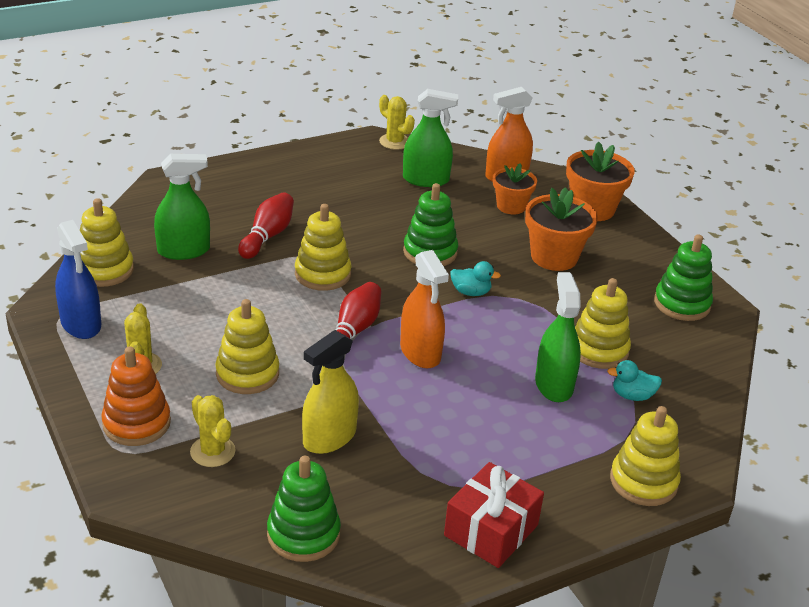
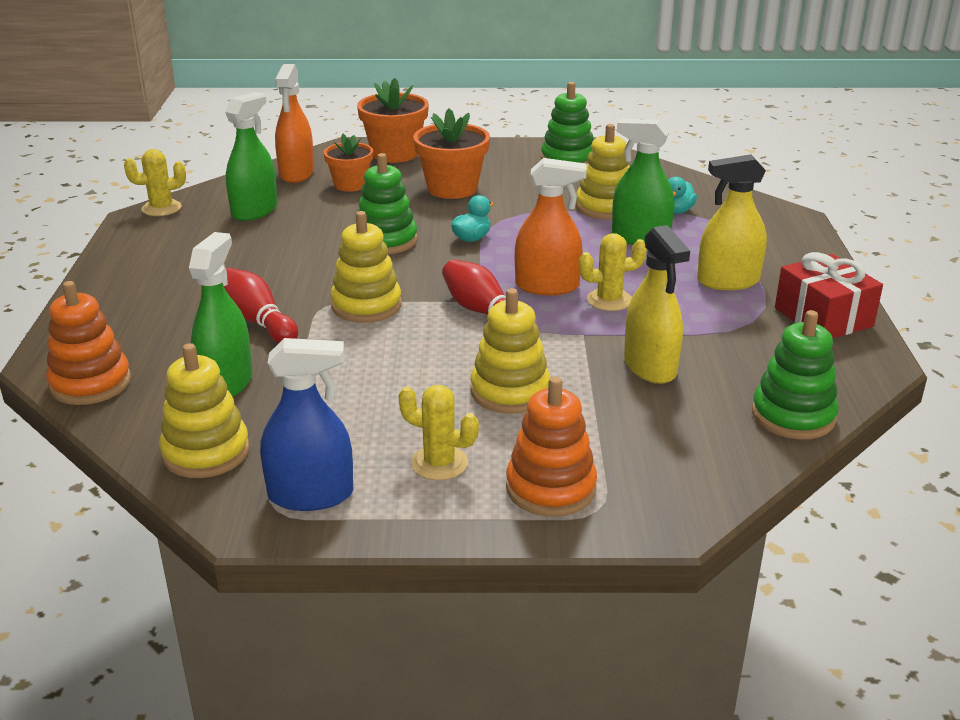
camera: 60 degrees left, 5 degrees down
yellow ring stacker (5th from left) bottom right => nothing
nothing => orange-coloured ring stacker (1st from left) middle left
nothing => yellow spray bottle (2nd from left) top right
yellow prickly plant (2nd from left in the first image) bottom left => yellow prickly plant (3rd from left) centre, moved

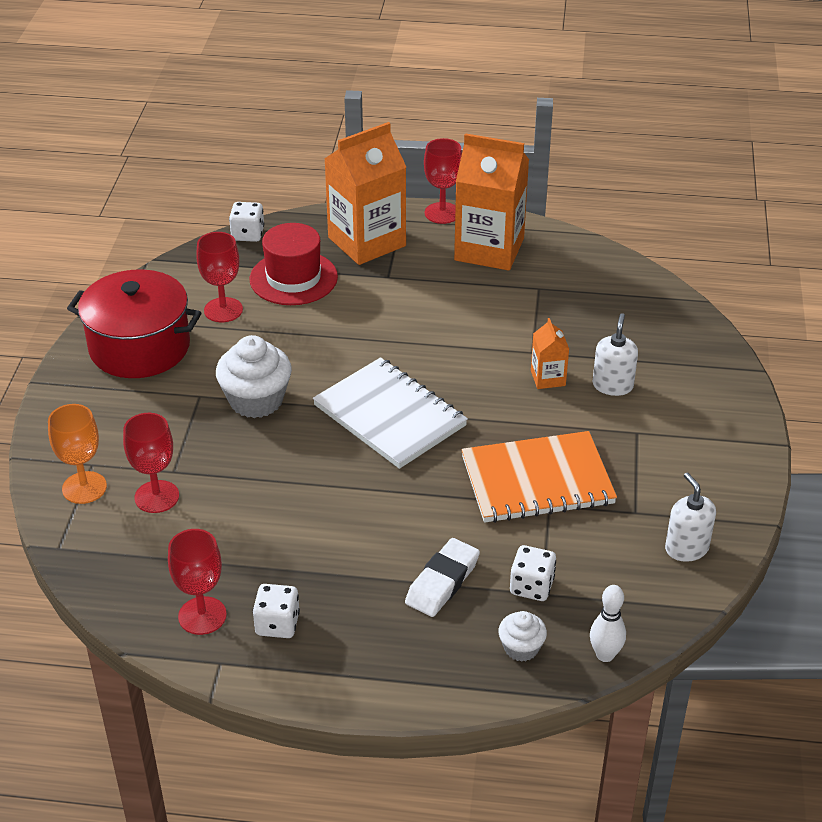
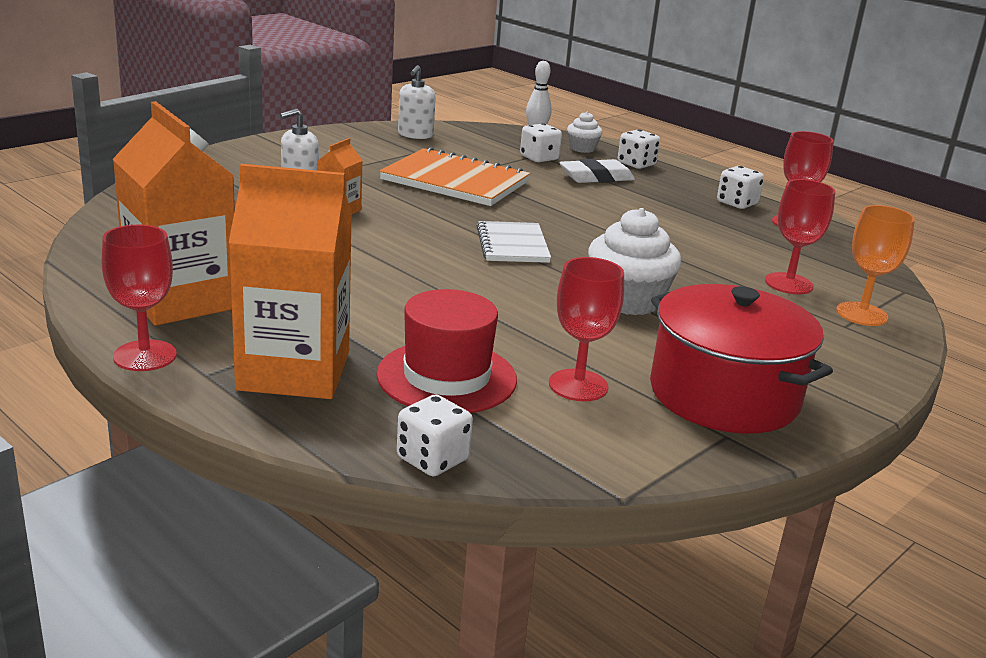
camera: 145 degrees left, 15 degrees down
nothing => snow-white game die (3rd from left) top centre
snow-white notepad centre, x0.62

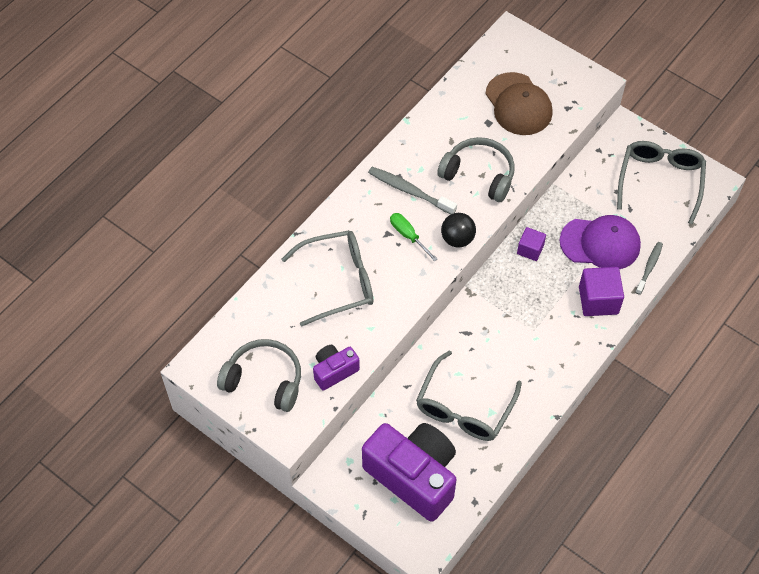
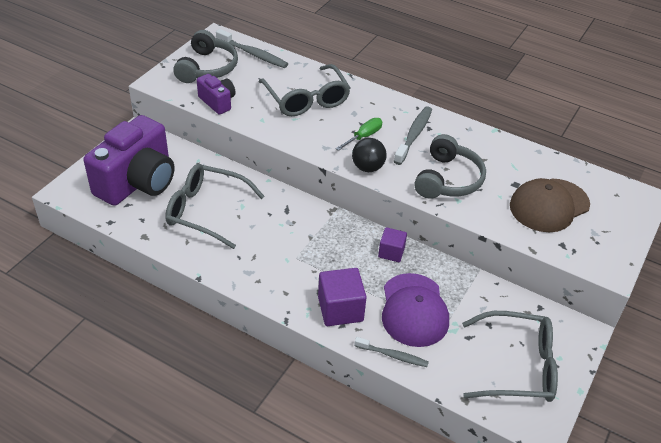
camera: 80 degrees right, 15 degrees down
nothing => grey toothbrush (1st from left) top centre

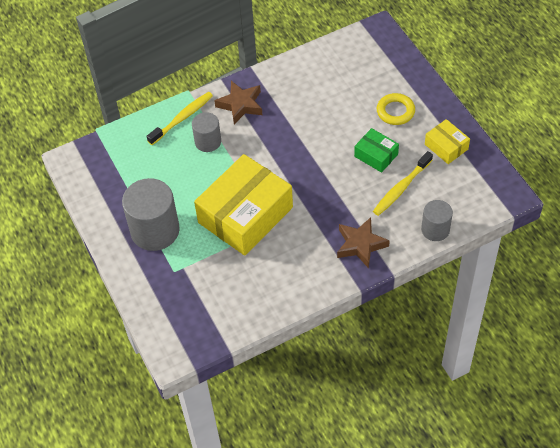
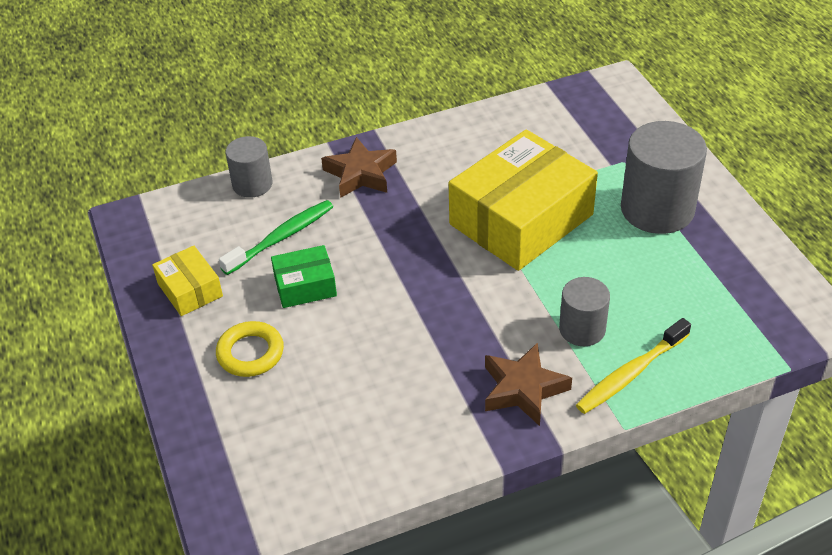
camera: 175 degrees left, 10 degrees down
yellow toothbrush (2nd from left) middle right => leaf-green toothbrush middle left
leaf-green package middle right => leaf-green package centre, 60 degrees counterclockwise

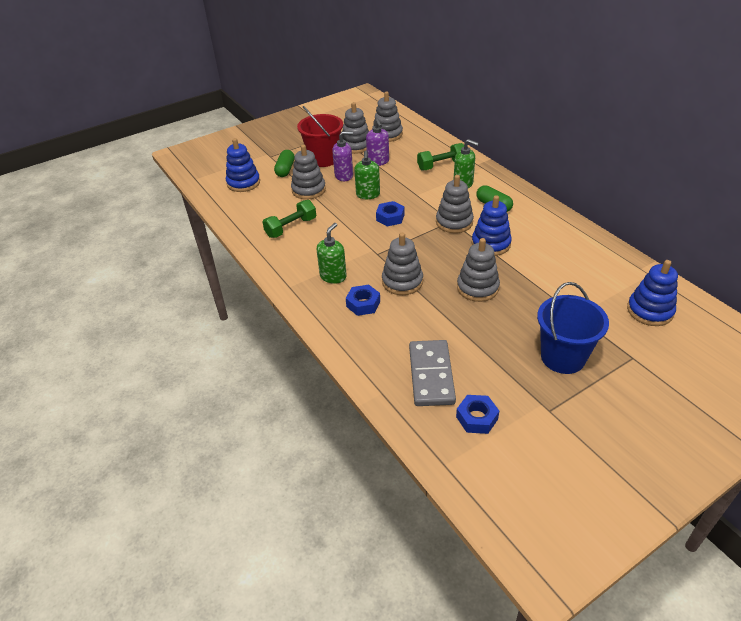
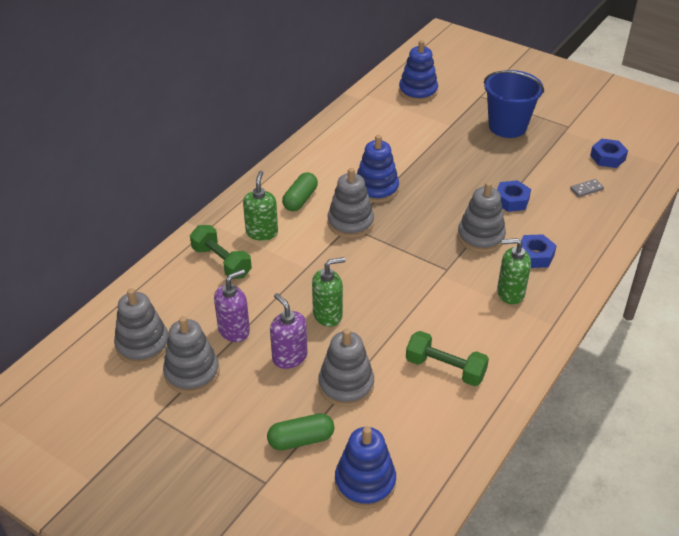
camera: 115 degrees left, 0 degrees up
crimson pail top centre => nothing
grey ring stacker (6th from left) centre => nothing
cobalt hex nut (2nd from left in the first image) centre => cobalt hex nut (1st from left) middle right, moved
grey domino piece centre => grey domino piece middle right, x0.42

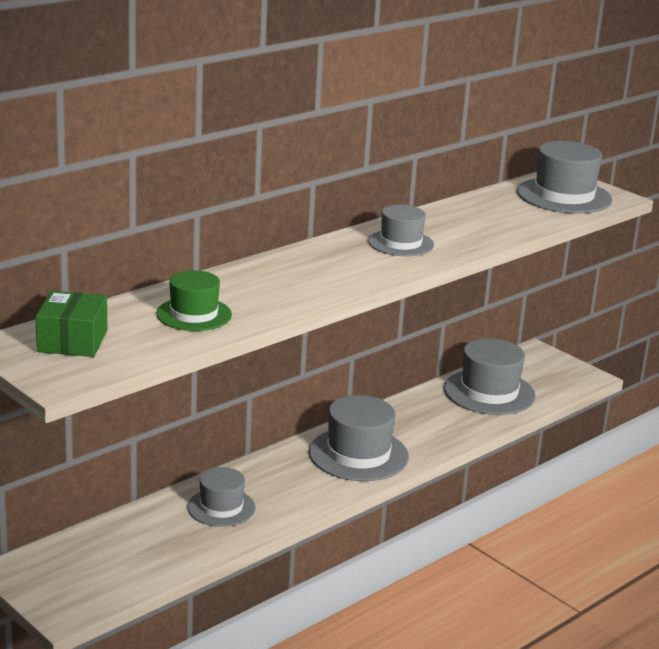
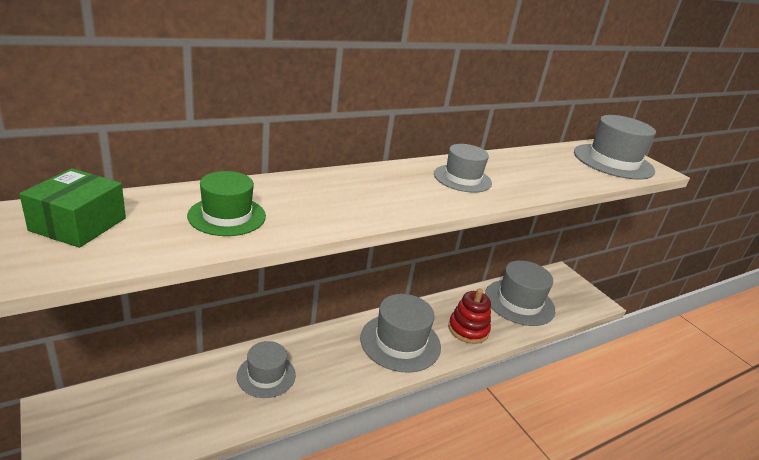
camera: 10 degrees right, 5 degrees up
nothing => crimson ring stacker bottom centre

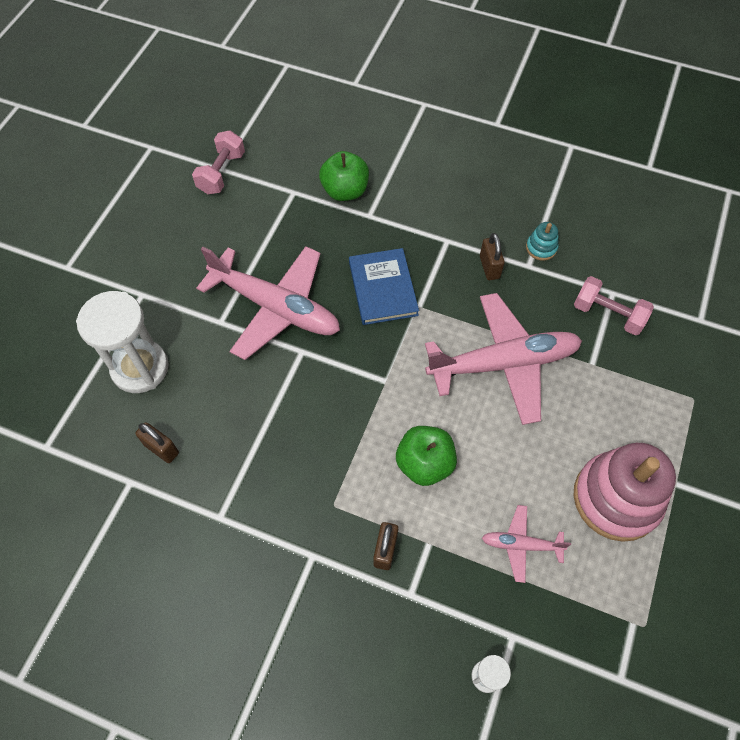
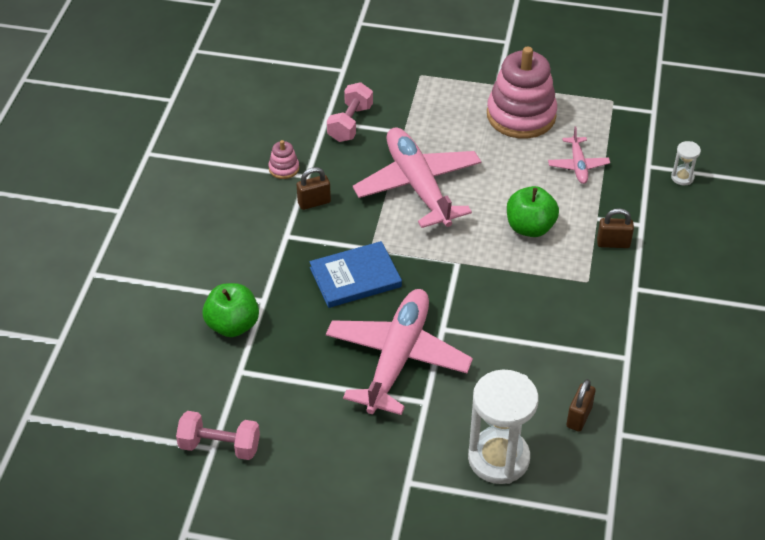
camera: 100 degrees left, 15 degrees down
aqua ring stacker top right => pink ring stacker (1st from left) top centre

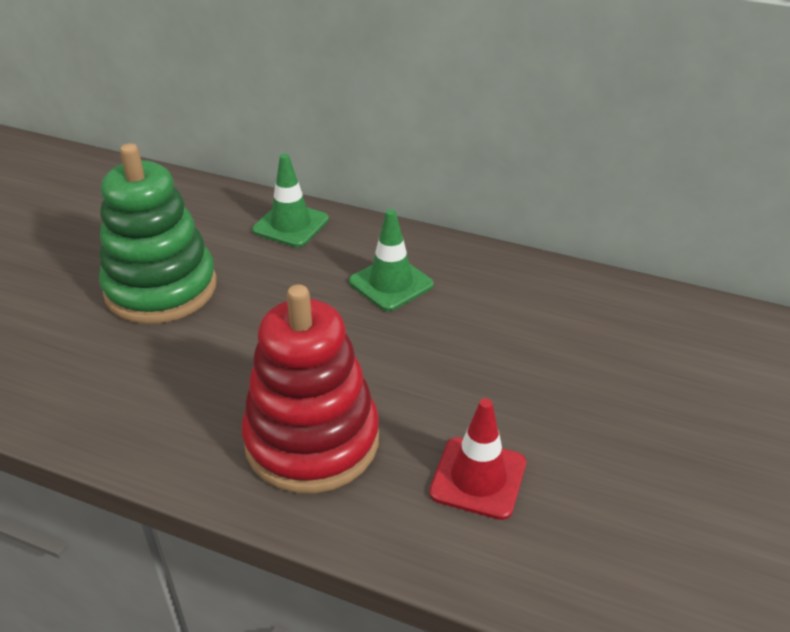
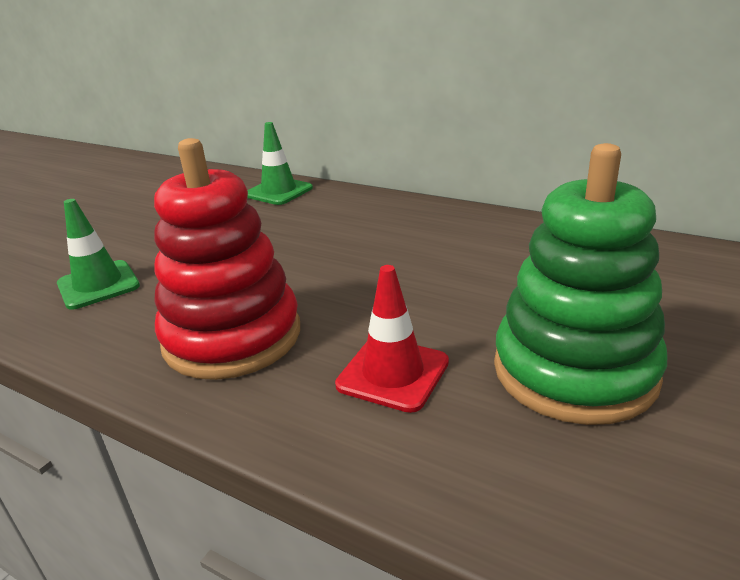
camera: 10 degrees right, 10 degrees down
leaf-green ring stacker middle left => leaf-green ring stacker middle right, moved
leaf-green road cone (2nd from left in the first image) centre => leaf-green road cone (1st from left) middle left, moved

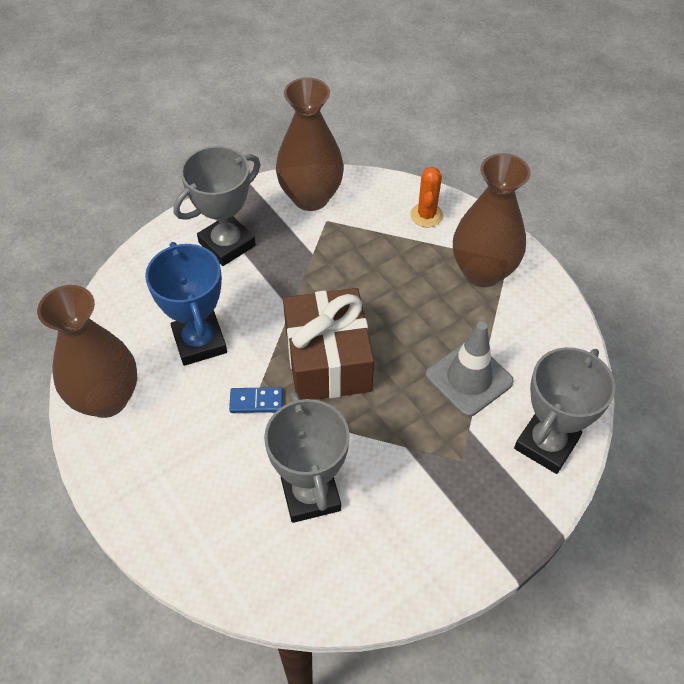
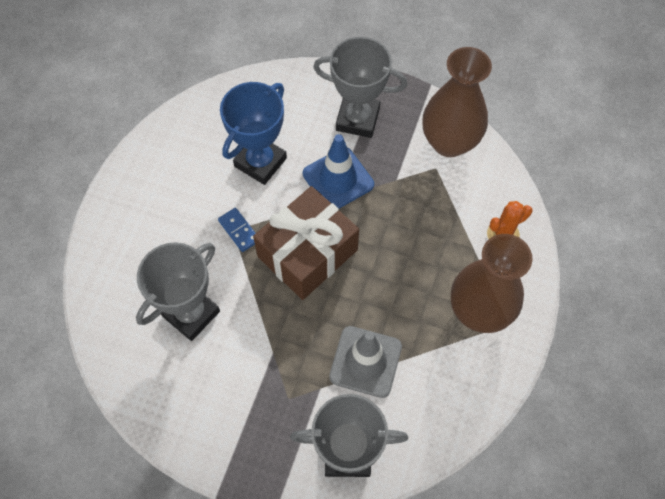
camera: 55 degrees right, 10 degrees up
dark brown tall vase (1st from left) middle left => nothing
nothing => cobalt road cone centre

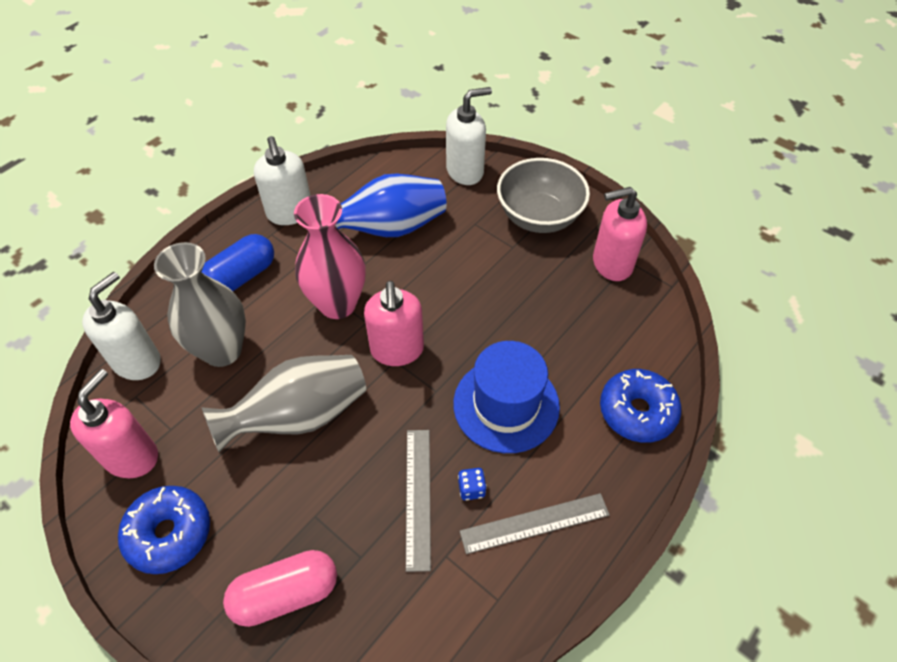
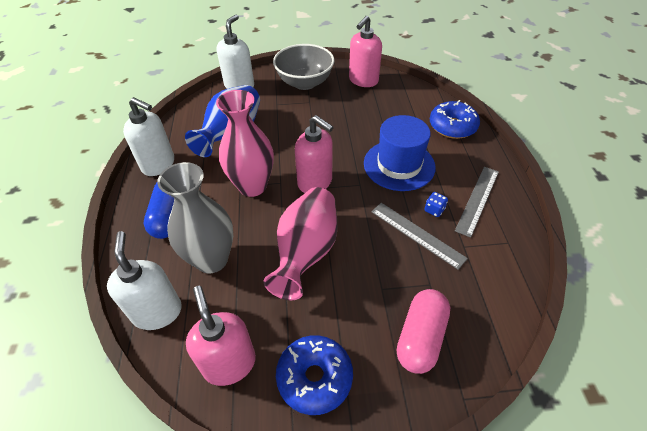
camera: 45 degrees left, 5 degrees down
grey tall vase (2nd from left) middle left => pink tall vase (2nd from left) centre

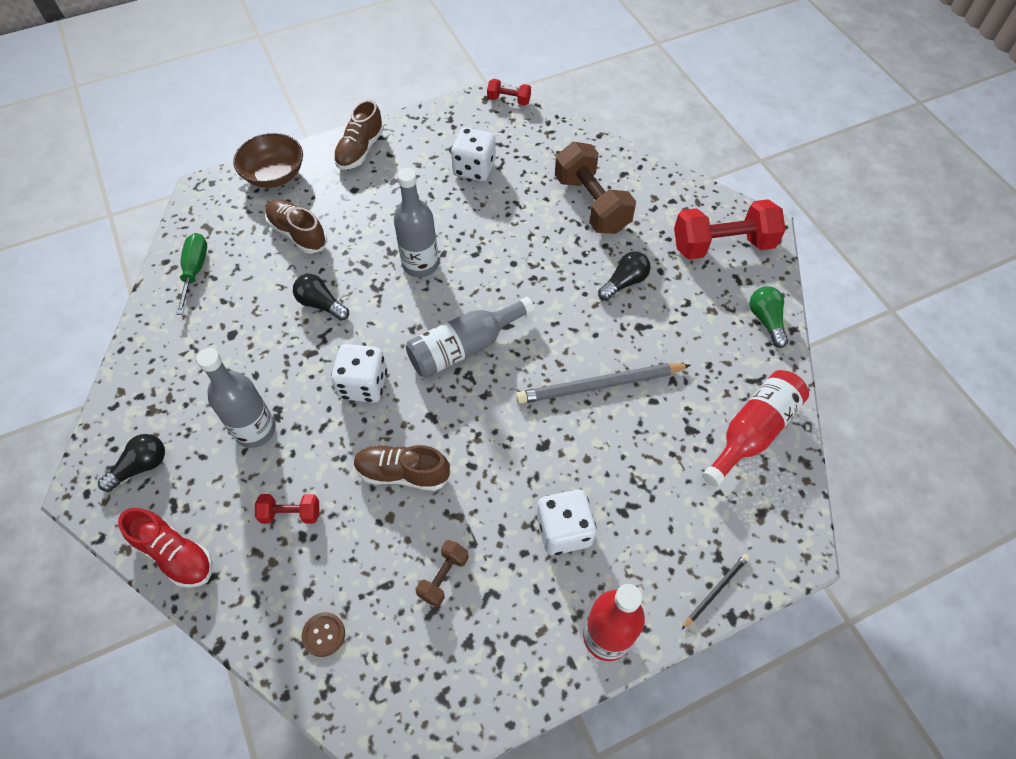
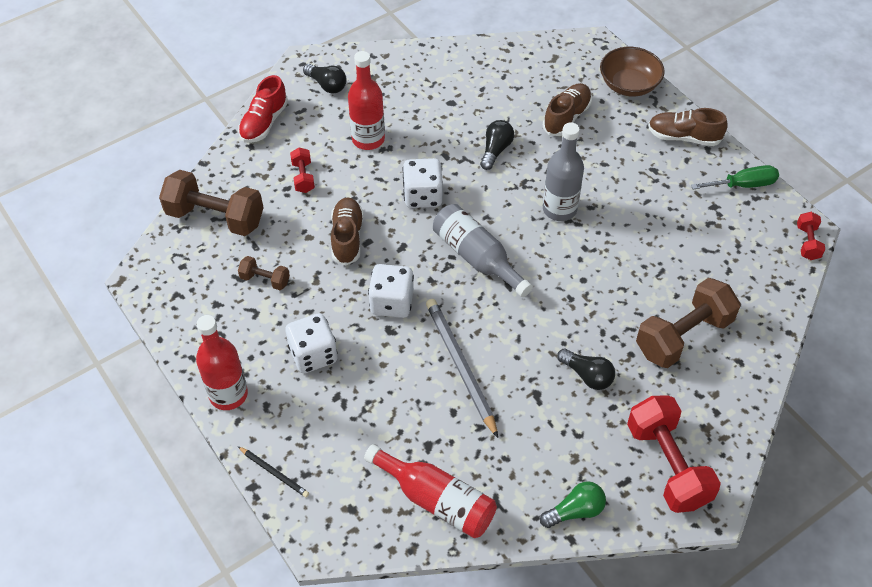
camera: 80 degrees right, 5 degrees down
leaf-green screwdriver middle left => leaf-green screwdriver top right, moved
snow-white game die (2nd from left) top centre => snow-white game die (2nd from left) centre, moved
dark brown sewing button bottom left => dark brown hand weight (1st from left) middle left
grey flask (1st from left) middle left => crimson flask (2nd from left) top centre

